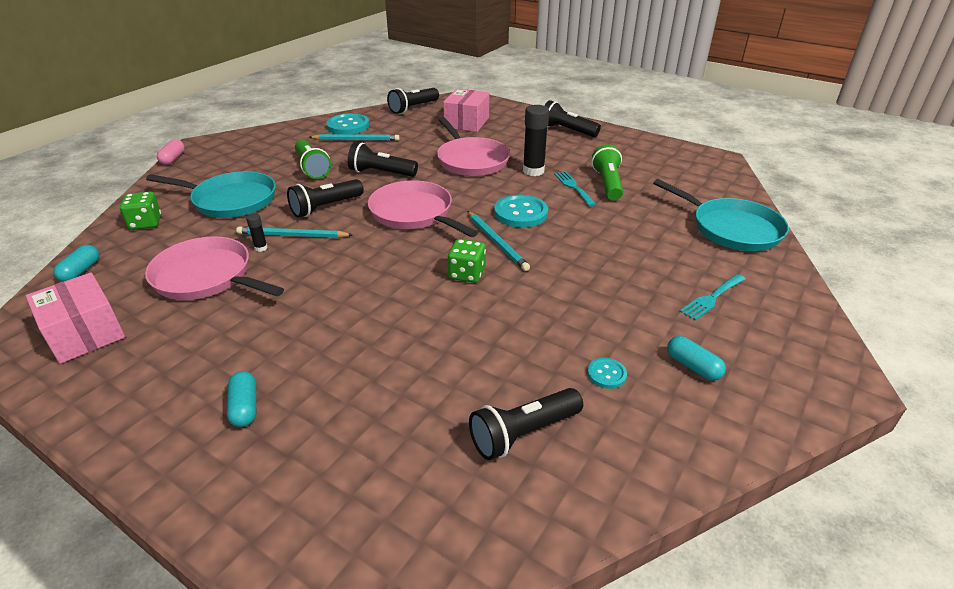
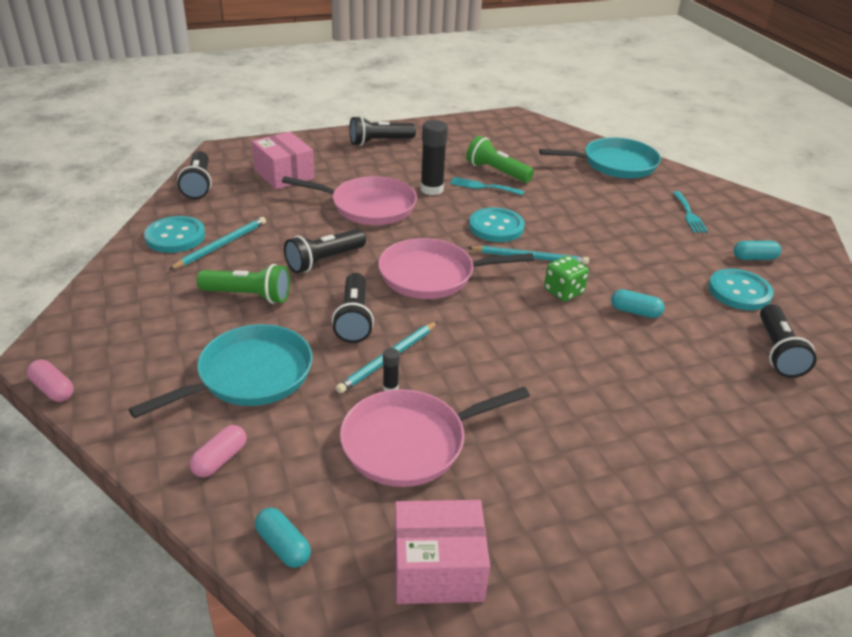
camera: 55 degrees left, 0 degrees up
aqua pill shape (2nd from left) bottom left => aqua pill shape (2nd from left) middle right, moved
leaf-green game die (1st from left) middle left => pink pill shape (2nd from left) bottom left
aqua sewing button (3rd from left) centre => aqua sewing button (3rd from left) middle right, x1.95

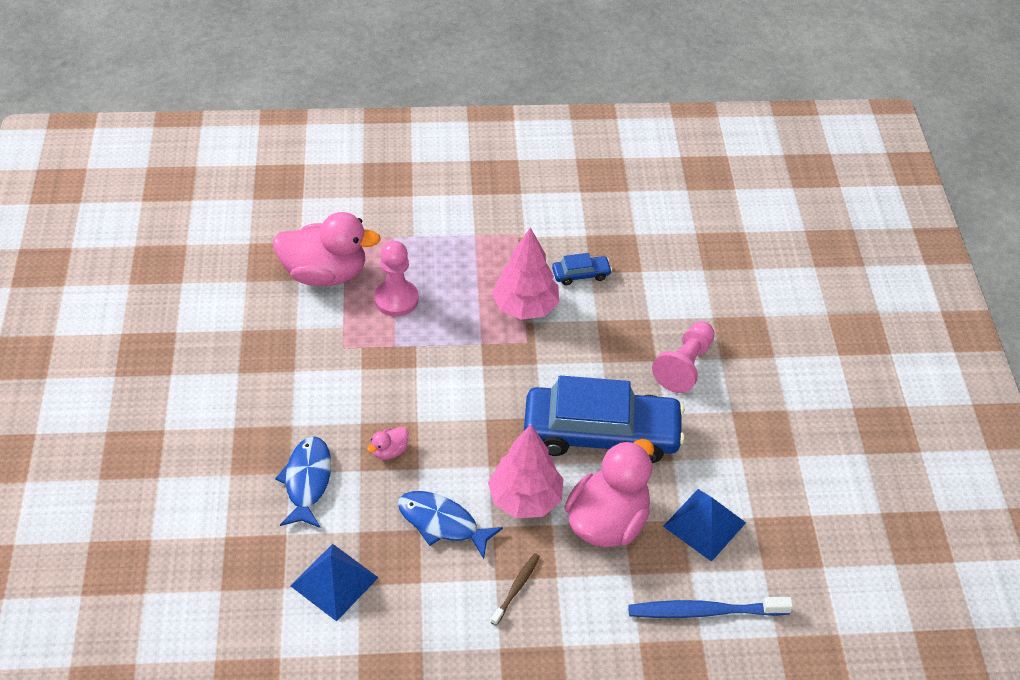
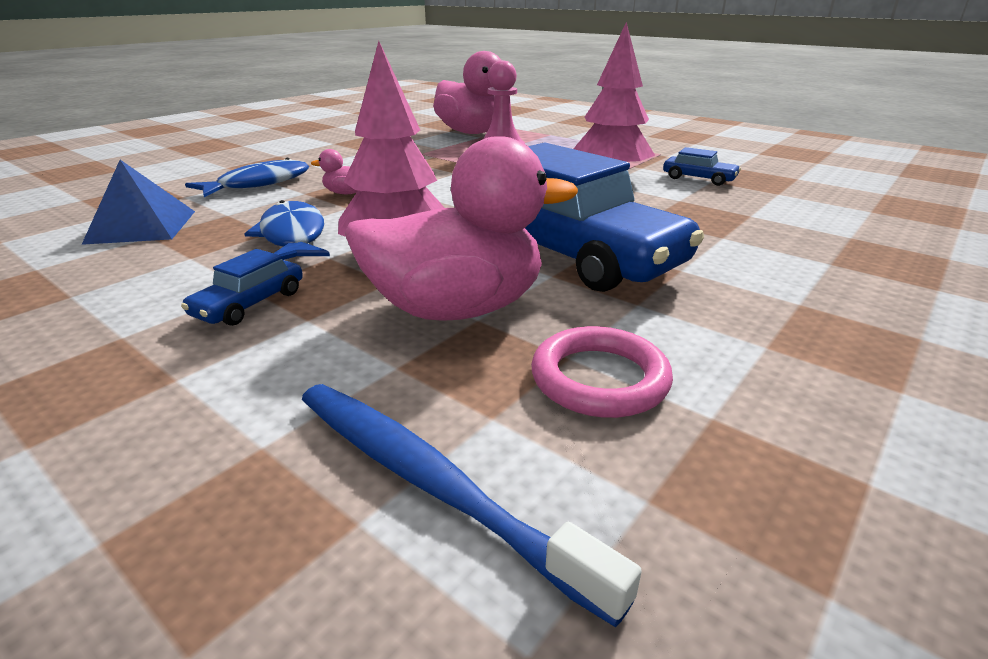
camera: 45 degrees right, 20 degrees down
pink pawn (2nd from left) middle right => nothing
dark brown toothbrush bottom centre => cobalt toy car (1st from left) middle left
cobalt pyramid (2nd from left) bottom right => pink ring centre

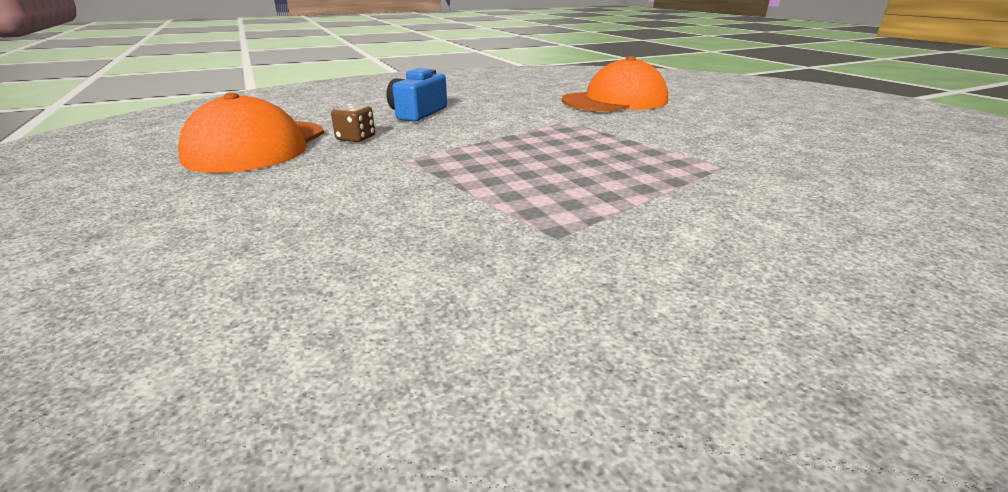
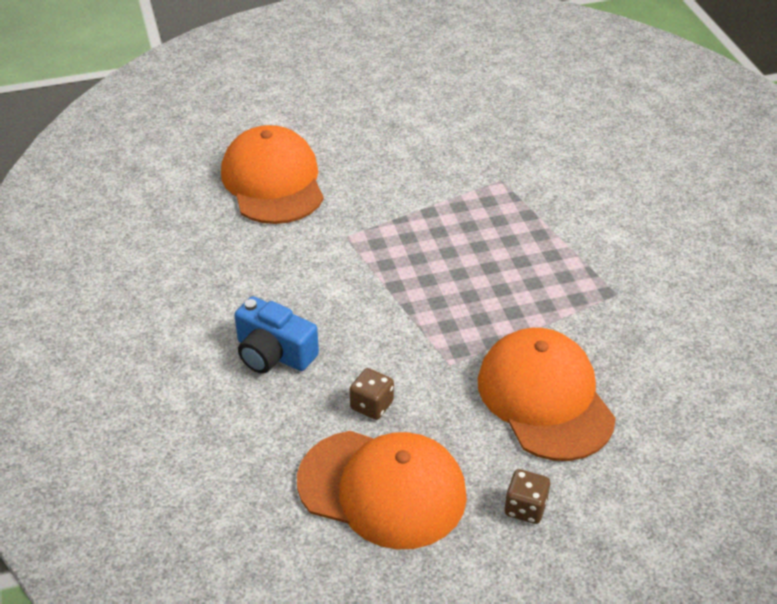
camera: 80 degrees left, 15 degrees up
nothing => orange-coloured peaked cap (3rd from left) middle right
nothing => dark brown game die (2nd from left) bottom right

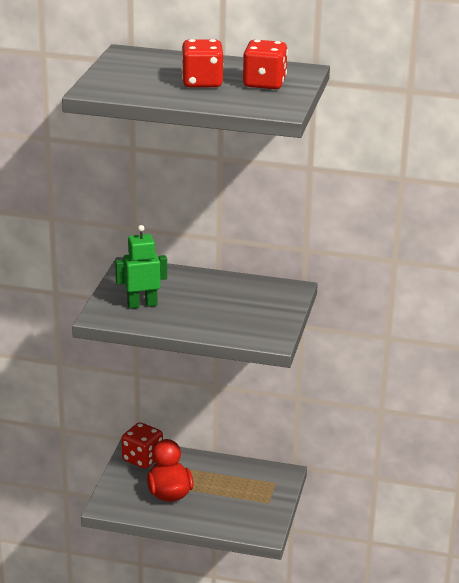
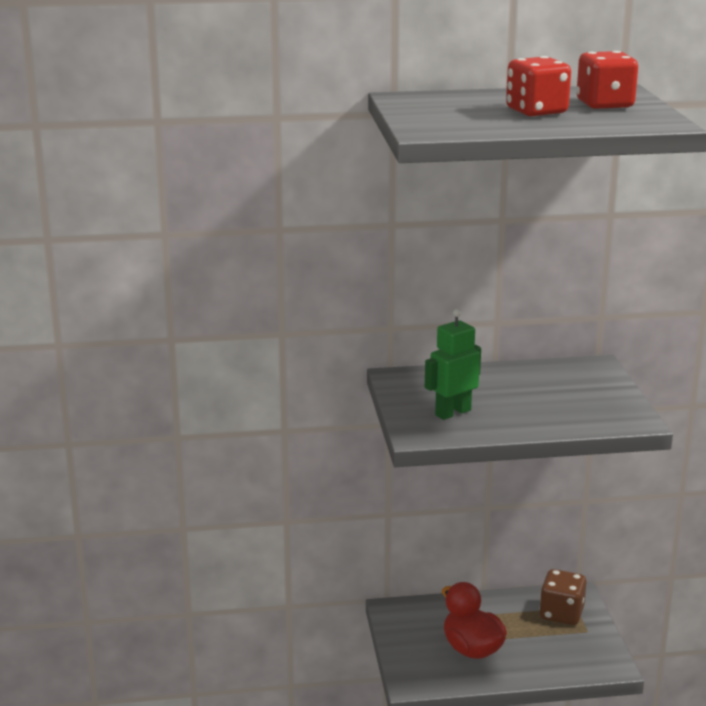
camera: 20 degrees left, 5 degrees down
crimson game die (1st from left) bottom left => nothing
nothing => dark brown game die bottom right

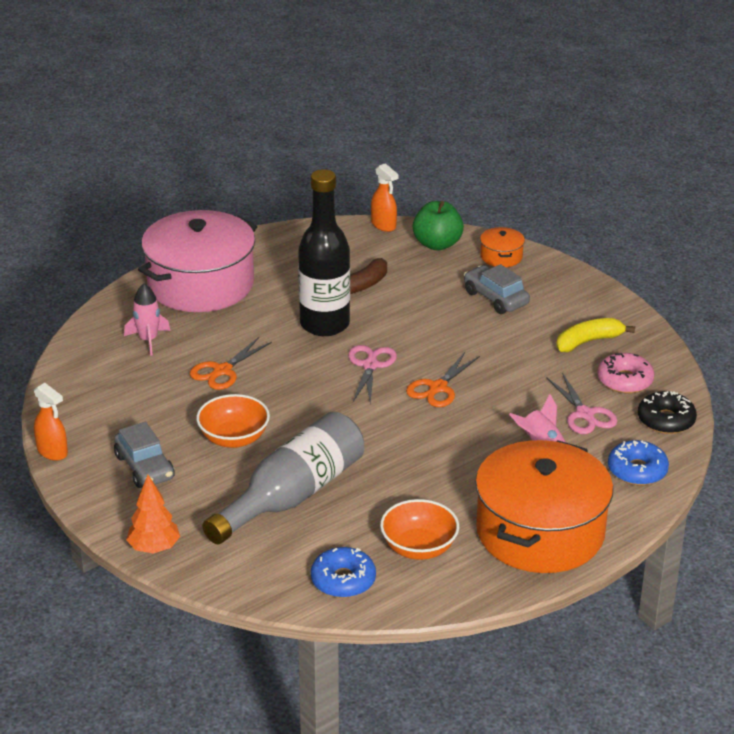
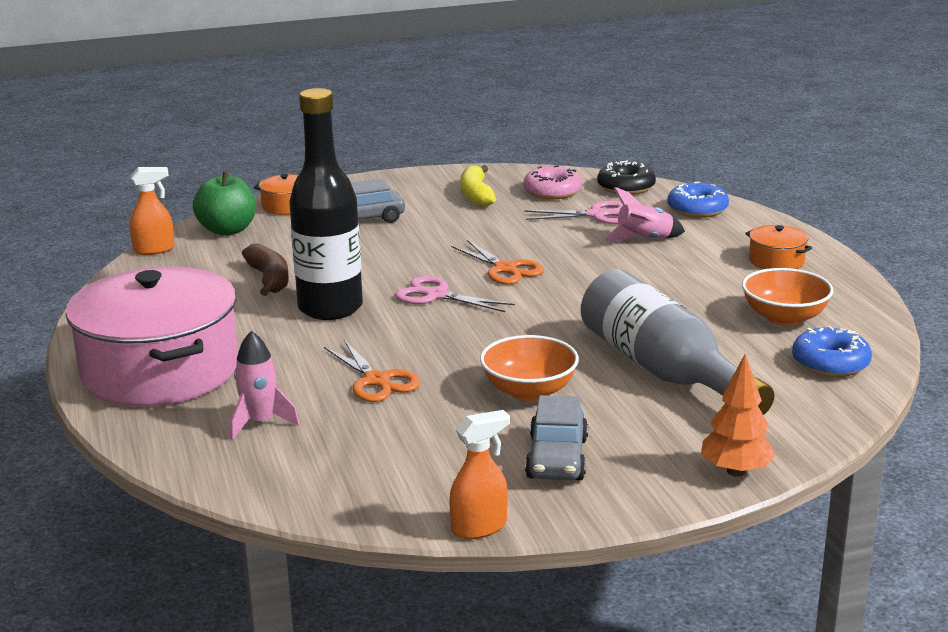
camera: 70 degrees left, 10 degrees down
grey toy car (1st from left in the first image) middle left => grey toy car (2nd from left) bottom centre, 105 degrees clockwise
orange-coloured stockpot (2nd from left) bottom right => orange-coloured stockpot (2nd from left) middle right, x0.41

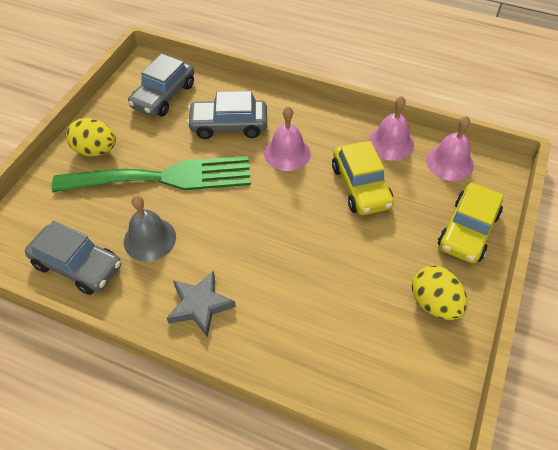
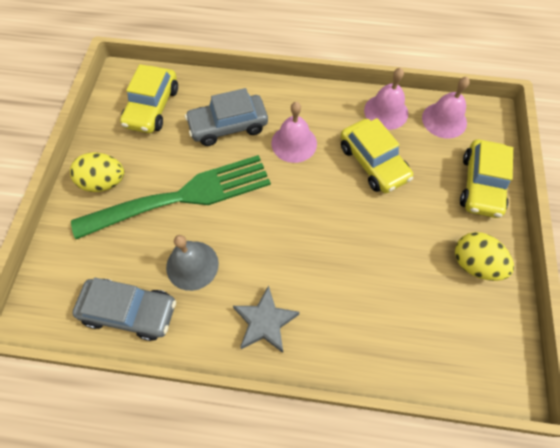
camera: 15 degrees left, 10 degrees up
grey toy car (2nd from left) top left => yellow toy car (1st from left) top left

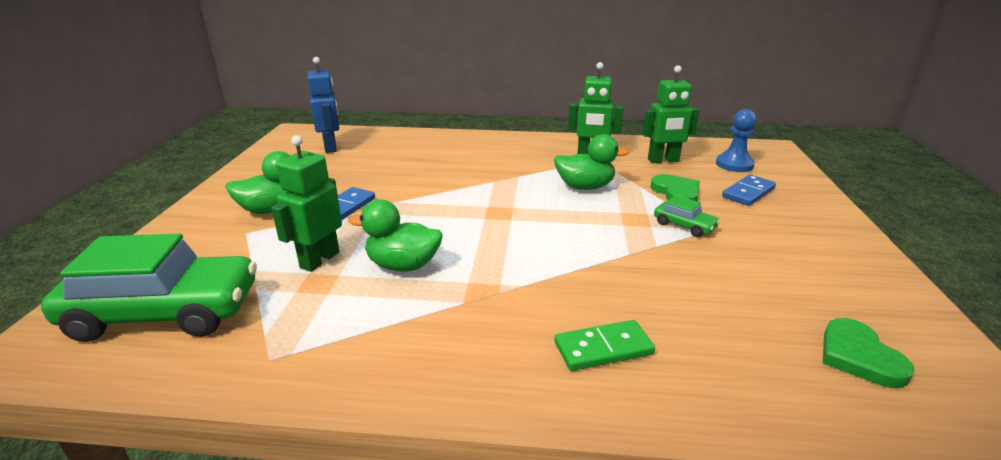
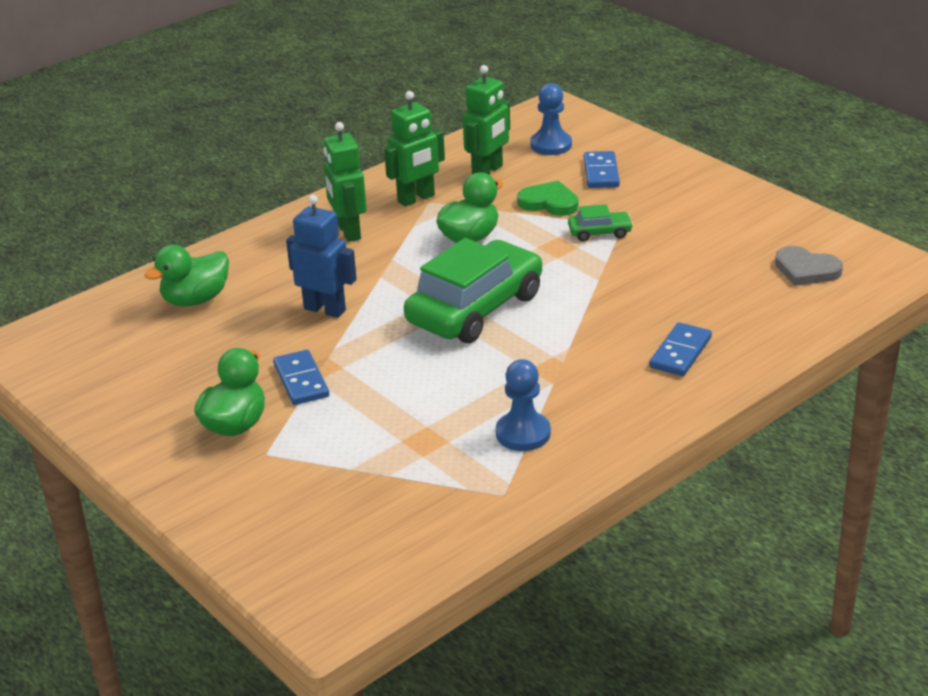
camera: 45 degrees left, 5 degrees up
nothing => cobalt pawn (1st from left) centre
leaf-green toy car (1st from left) middle left => leaf-green toy car (1st from left) centre, moved
leaf-green toy robot (1st from left) middle left => leaf-green toy robot (1st from left) top centre, moved
cobalt toy robot top left => cobalt toy robot centre, moved
leaf-green rubber duck (2nd from left in the first image) centre => leaf-green rubber duck (1st from left) middle left, moved
leaf-green domino piece bottom centre => cobalt domino piece (3rd from left) middle right
leaf-green heart shape (2nd from left) bottom right => grey heart shape middle right

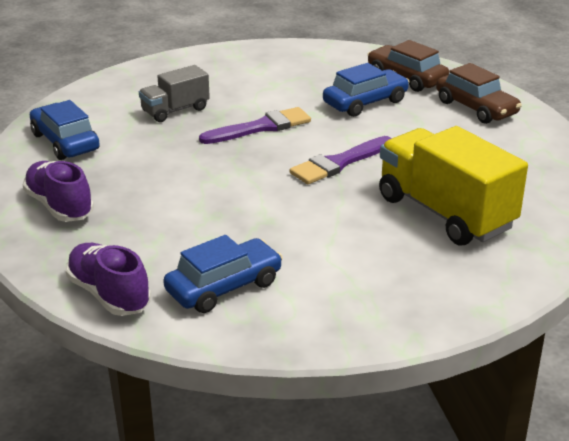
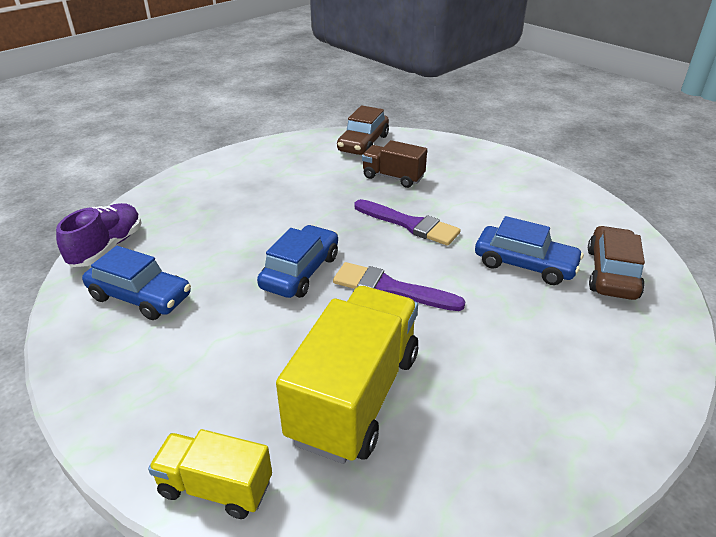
camera: 60 degrees right, 5 degrees up
violet shoe (1st from left) middle left => nothing
nothing => yellow toy truck (1st from left) bottom left
cobalt toy car (1st from left in the first image) top left => cobalt toy car (2nd from left) centre, moved
dark brown toy car (2nd from left in the first image) top right => dark brown toy car (1st from left) top centre, moved
grey toy truck top left => dark brown toy truck top centre

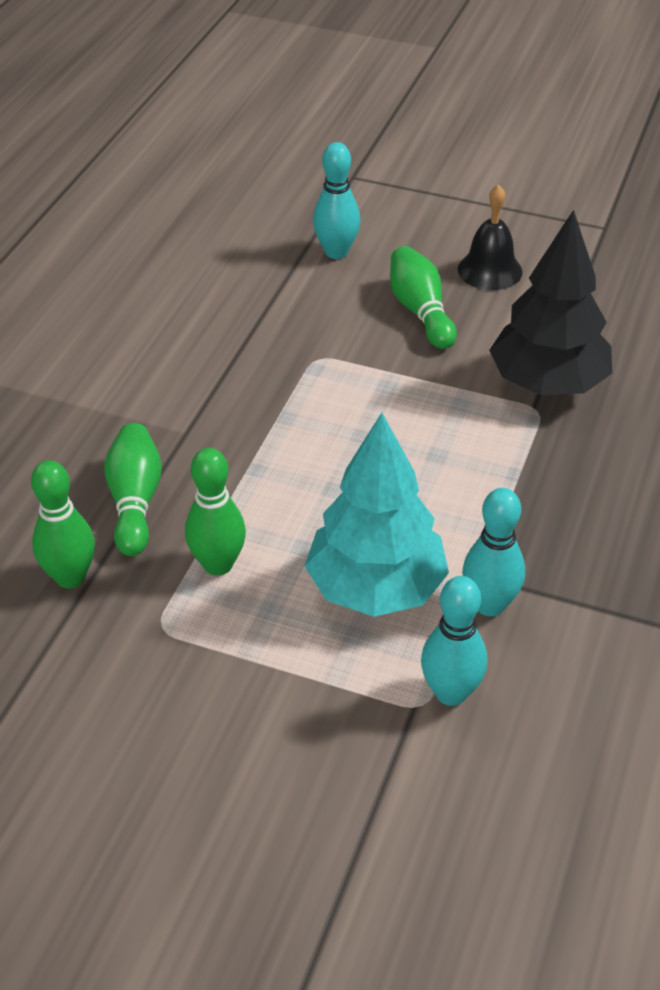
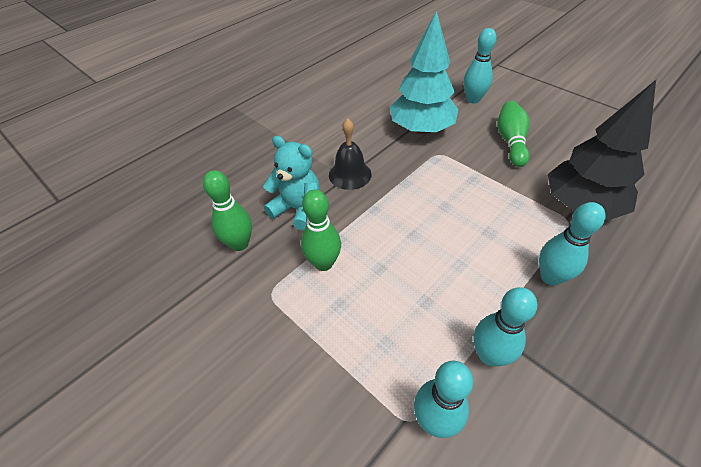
camera: 25 degrees right, 5 degrees up
nothing => aqua tenpin (4th from left) middle right
aqua tree centre => aqua tree top centre, moved
jet-black school bell top right => jet-black school bell top centre, moved
leaf-green tenpin (2nd from left) middle left => aqua teddy bear centre

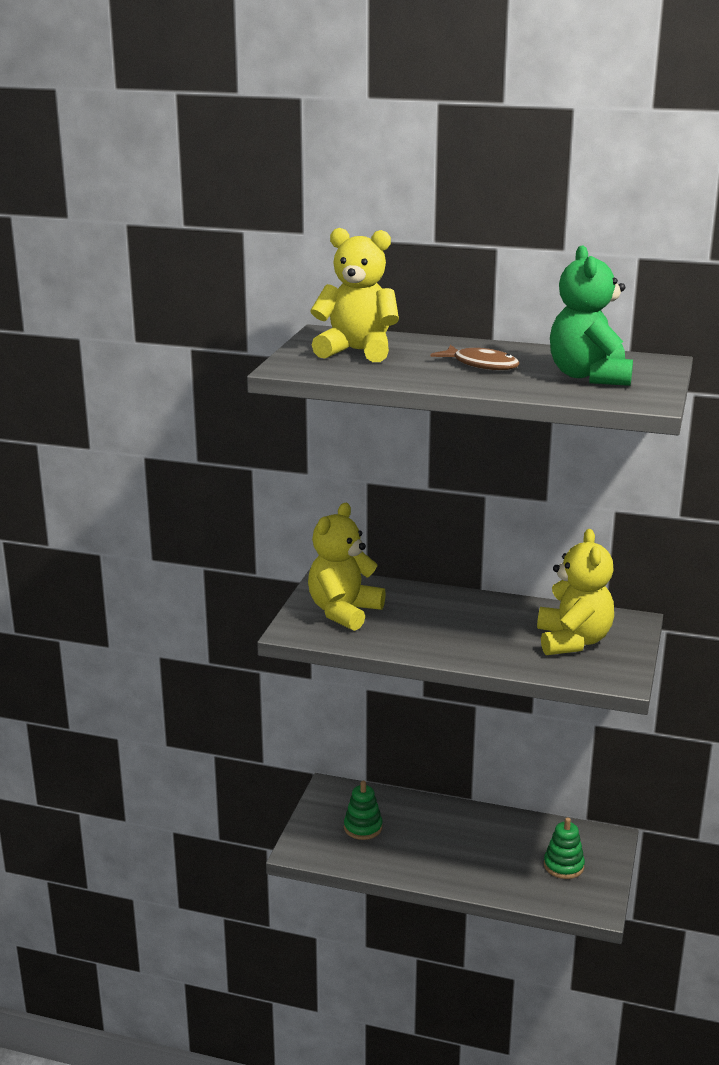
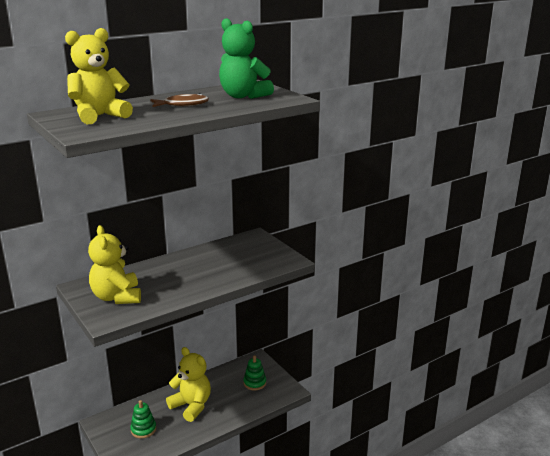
camera: 50 degrees left, 0 degrees up
yellow teddy bear (3rd from left) middle right => yellow teddy bear (3rd from left) bottom centre, moved

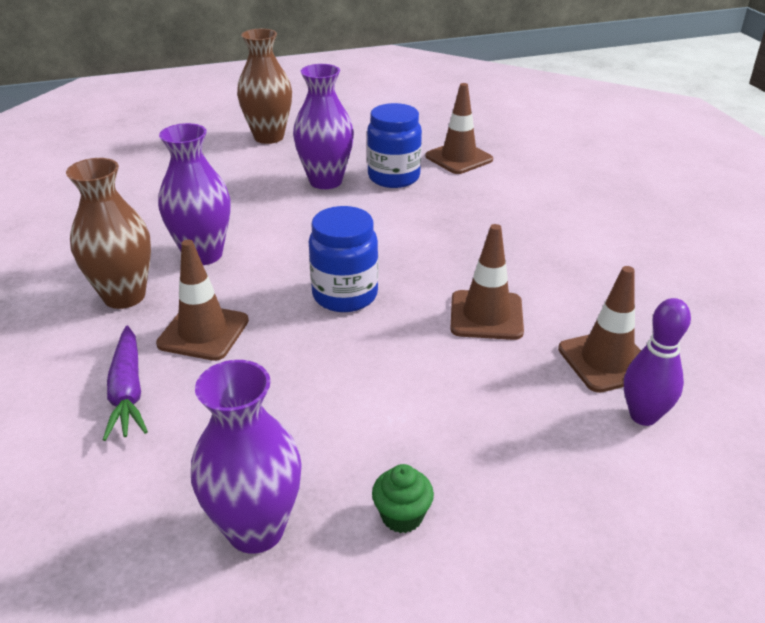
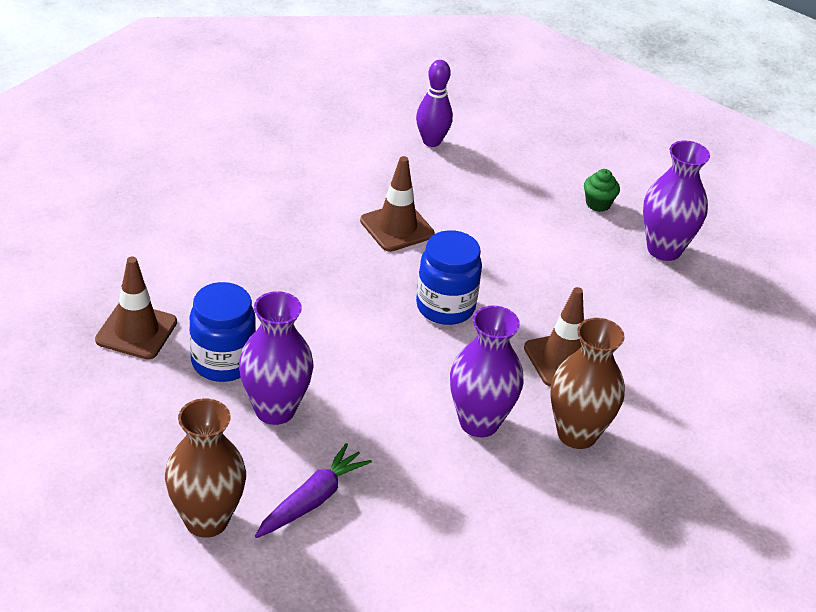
camera: 130 degrees left, 5 degrees up
dark brown road cone (4th from left) middle right => nothing
violet root vegetable middle left => violet root vegetable bottom centre, moved

